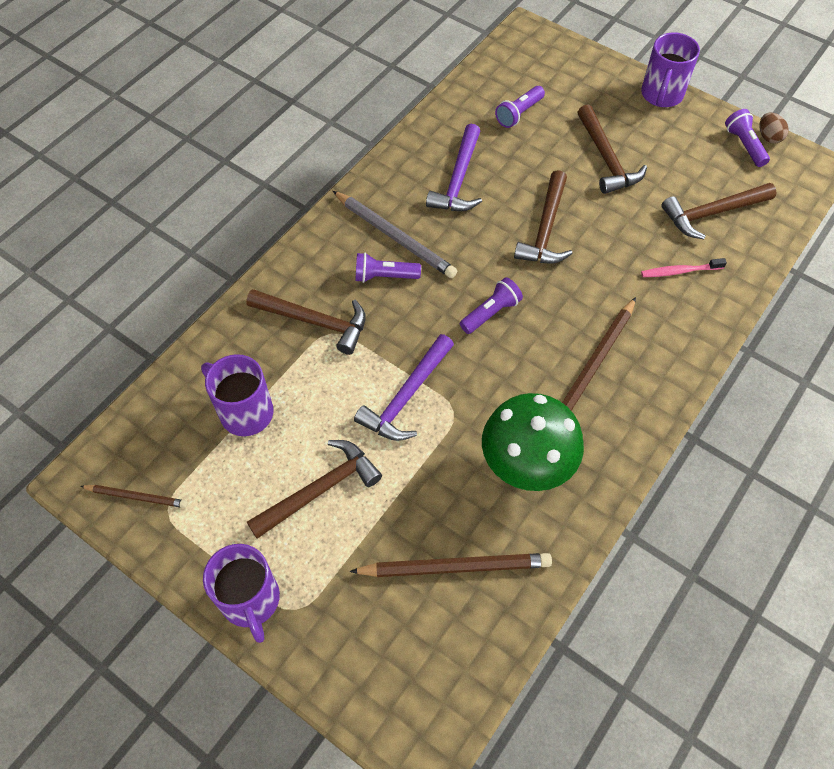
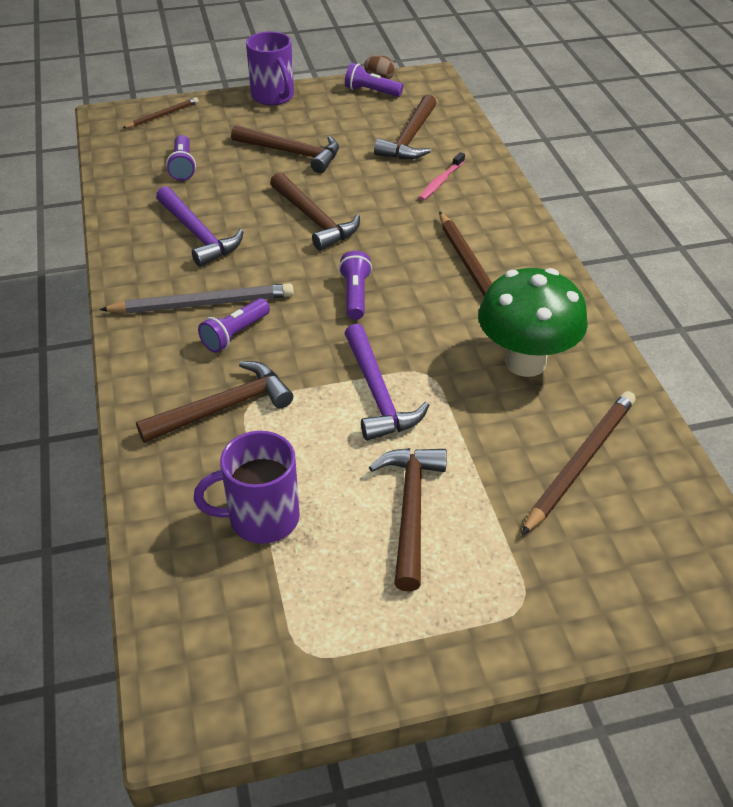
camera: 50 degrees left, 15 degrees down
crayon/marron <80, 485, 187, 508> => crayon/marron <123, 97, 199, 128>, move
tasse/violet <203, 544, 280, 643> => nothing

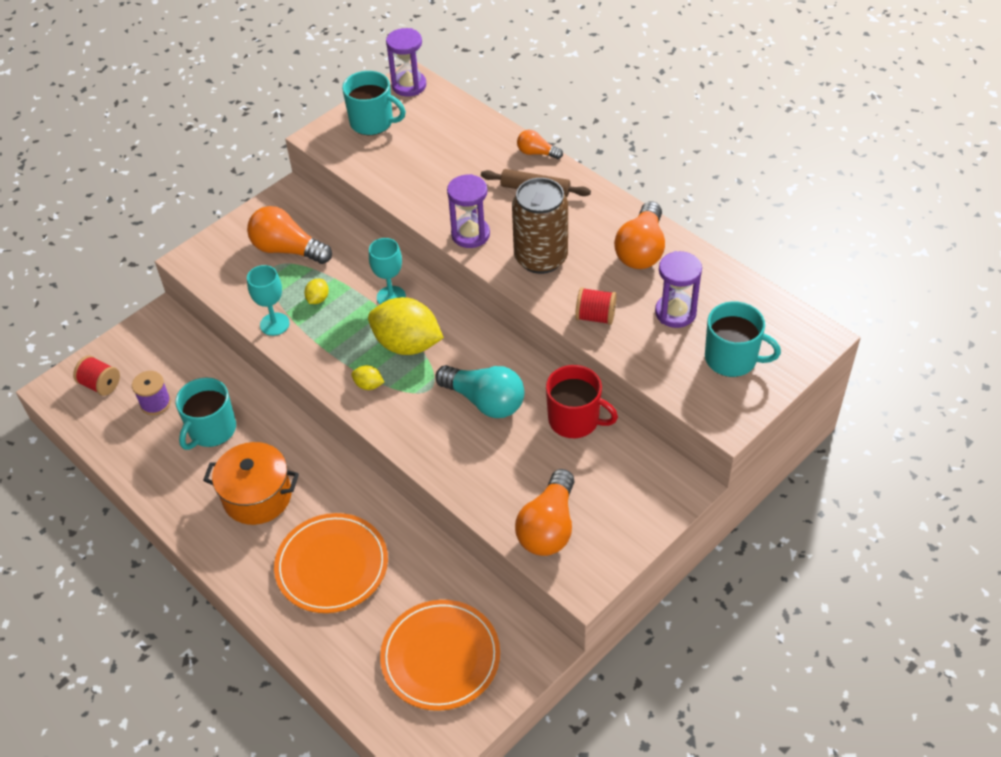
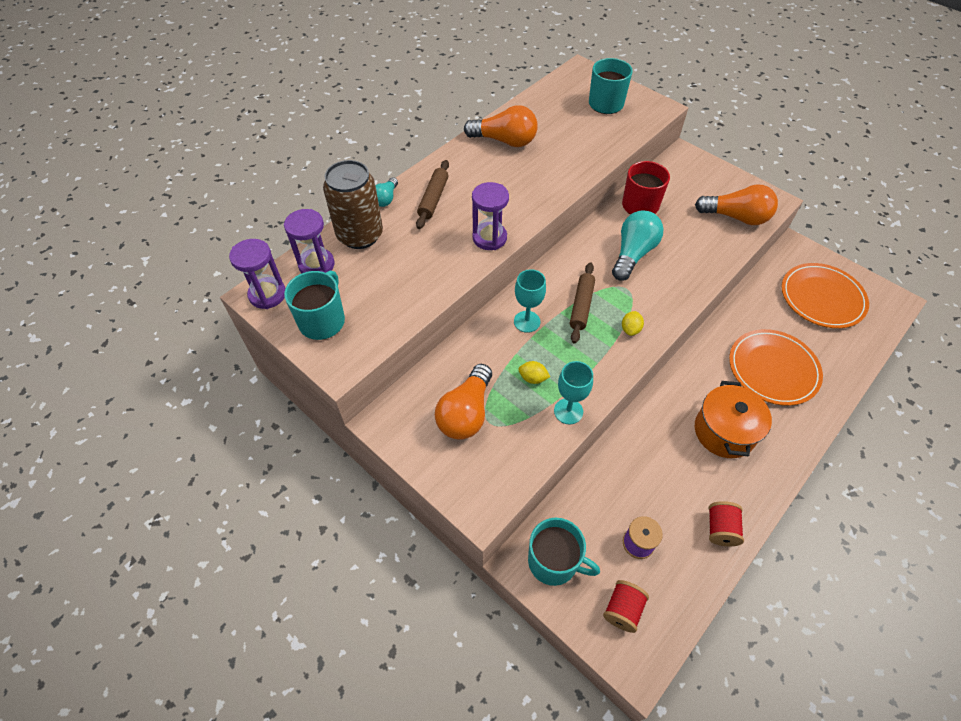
camera: 95 degrees left, 5 degrees up
sablier/violet <655, 251, 702, 328> => sablier/violet <284, 209, 335, 273>, move
canette/marron <512, 178, 568, 274> => canette/marron <323, 160, 383, 249>, move
ampoule/orange <517, 130, 563, 159> => ampoule/turquoise <375, 177, 398, 207>
tasse/turquoise <175, 378, 236, 450> => tasse/turquoise <528, 518, 600, 586>, move
citron/jaune <368, 297, 444, 355> => rouleau à pâtisserie/marron <570, 262, 595, 343>
bobine/rouge <575, 287, 617, 325> => bobine/rouge <709, 501, 744, 546>, move

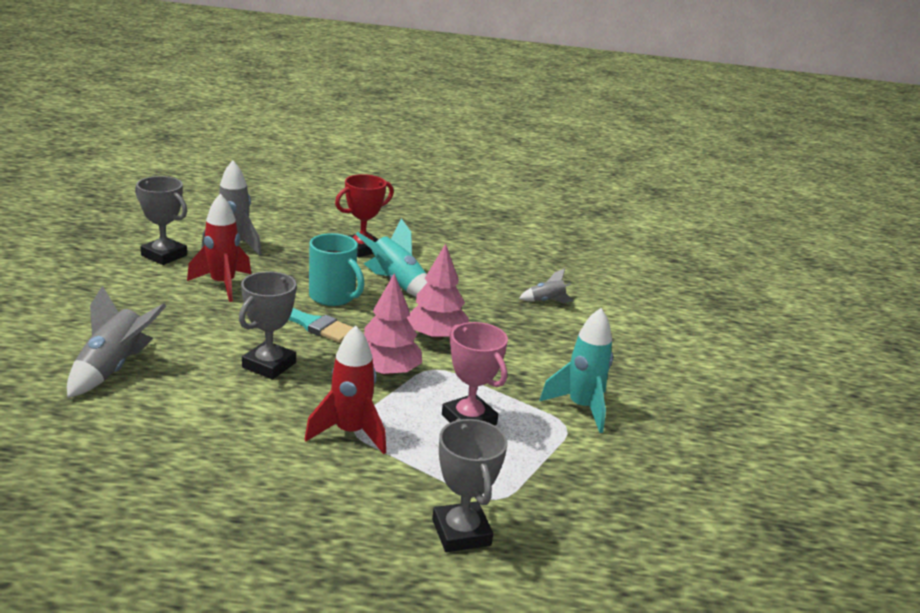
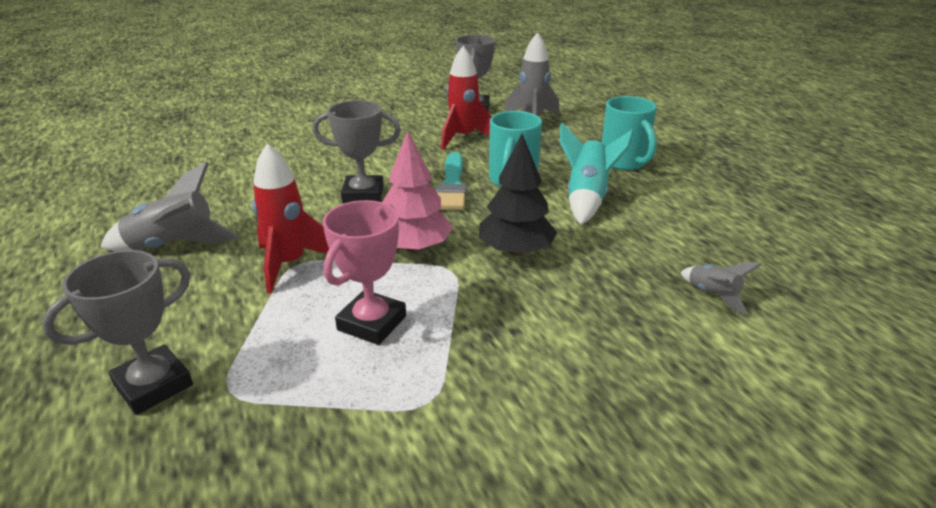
camera: 65 degrees right, 5 degrees up
fusée/gris <67, 286, 166, 398> => fusée/gris <100, 161, 239, 251>, move
arbre/rose <406, 243, 469, 341> => arbre/noir <479, 134, 558, 256>
trophée/rouge <335, 174, 394, 257> => tasse/turquoise <602, 96, 657, 170>
fusée/turquoise <539, 308, 613, 433> => nothing

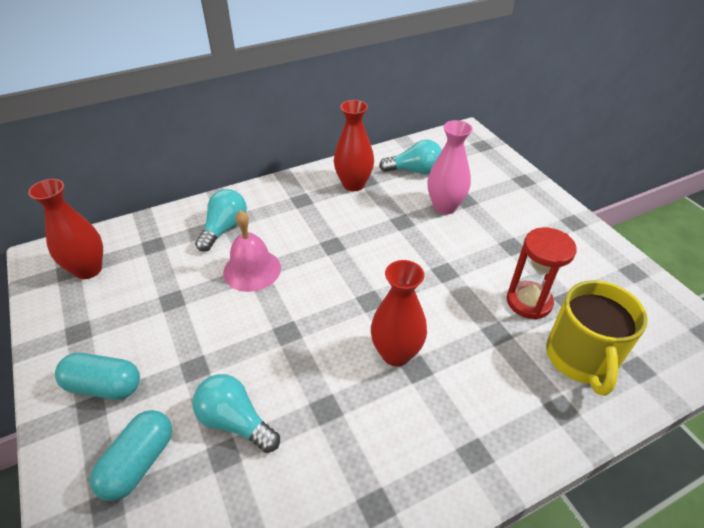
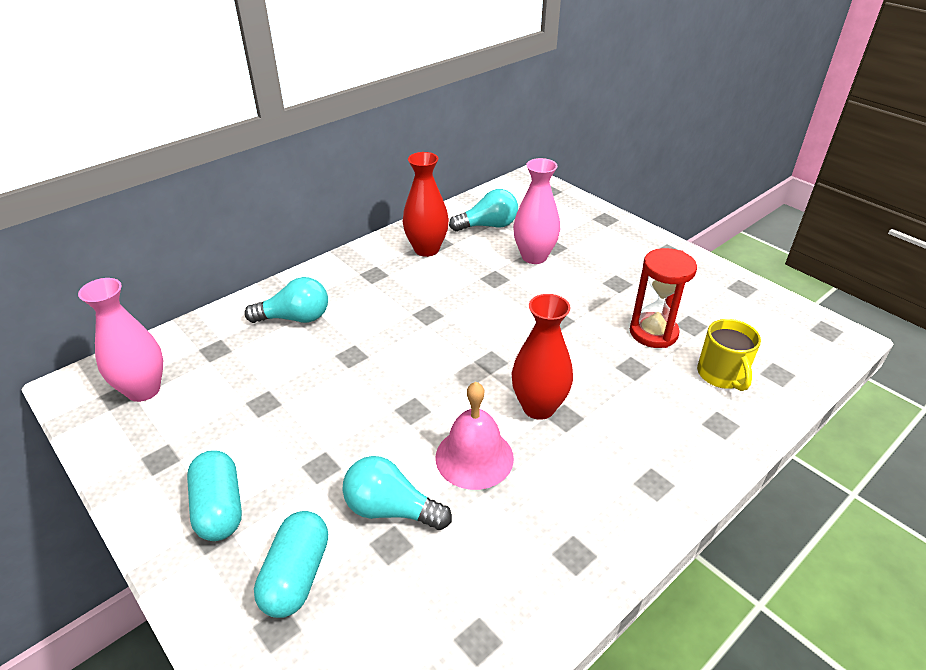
camera: 15 degrees left, 5 degrees down
vase/rouge <28, 179, 103, 279> => vase/rose <78, 278, 163, 402>
gélule/turquoise <55, 353, 140, 400> => gélule/turquoise <187, 450, 242, 541>, 75 degrees clockwise
ampoule/turquoise <195, 189, 247, 252> => ampoule/turquoise <244, 277, 328, 323>, 75 degrees clockwise
cloche/rose <223, 210, 281, 292> => cloche/rose <435, 382, 514, 490>, move
tasse/jaune <546, 280, 648, 396> => tasse/jaune <697, 319, 761, 391>, x0.66

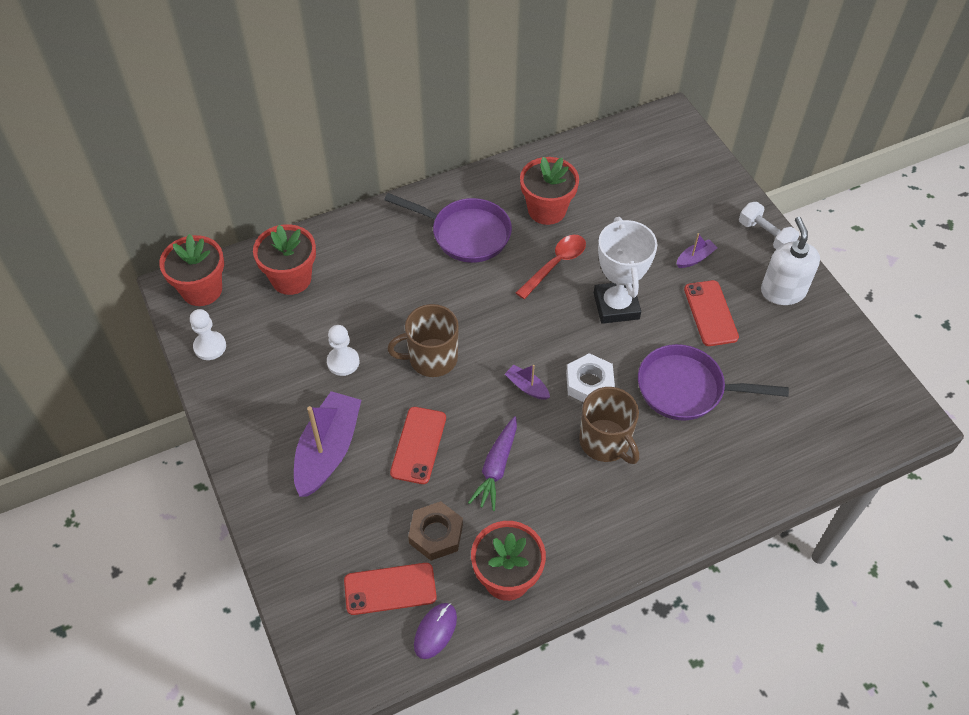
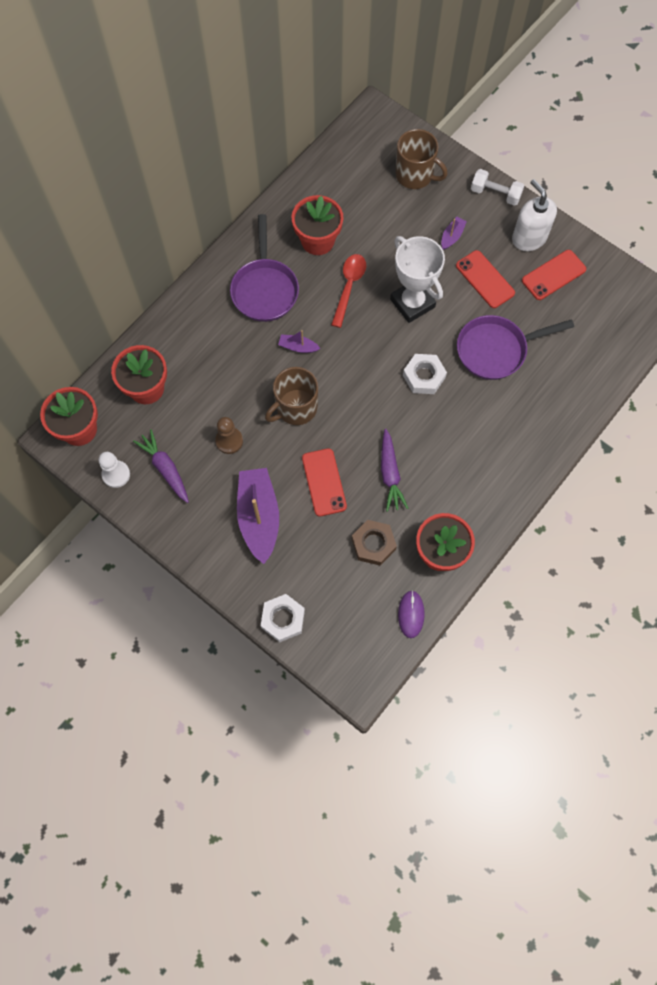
camera: 25 degrees left, 15 degrees up
nothing => carotte/violet <133, 429, 189, 503>
pion/blanc <327, 325, 359, 376> => pion/marron <215, 417, 243, 454>
poêle/violet <384, 193, 512, 263> => poêle/violet <230, 214, 299, 322>, 90 degrees clockwise
nothing => écrou/blanc <261, 594, 305, 642>
bateau/violet <505, 365, 550, 400> => bateau/violet <278, 330, 320, 353>, move
tasse/marron <579, 387, 639, 464> => tasse/marron <396, 129, 448, 189>, move
téléphone/rouge <344, 563, 437, 615> => téléphone/rouge <522, 250, 586, 300>, move

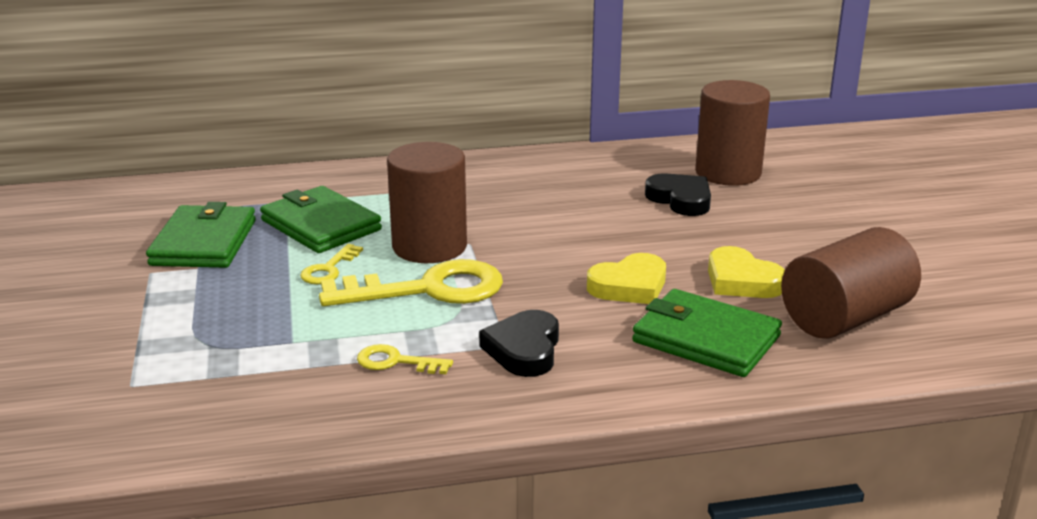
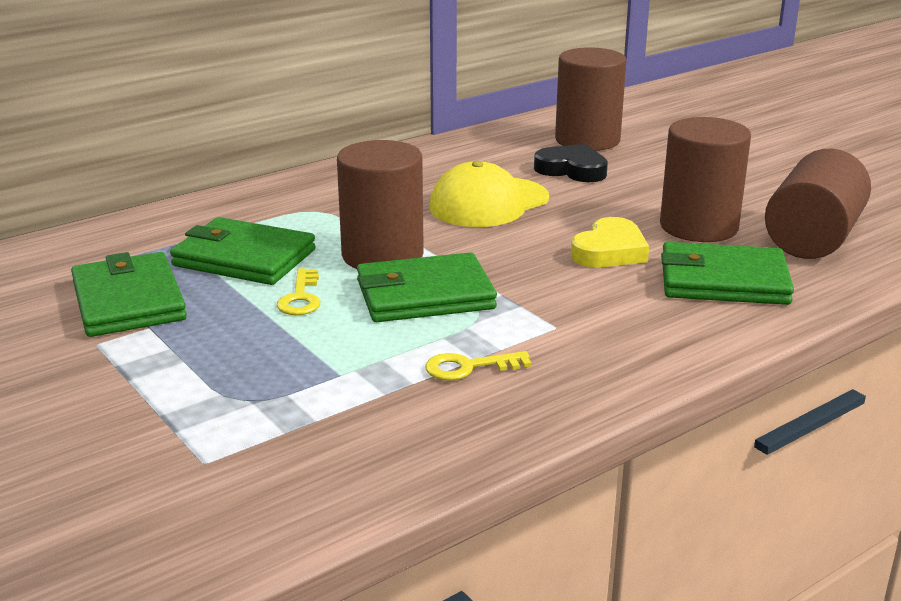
camera: 25 degrees left, 0 degrees up
clé/jaune <319, 259, 503, 306> => portefeuille/vert <357, 252, 497, 322>
nothing => casquette/jaune <429, 161, 549, 227>
cœur/jaune <708, 246, 785, 298> => cylindre/marron <660, 117, 751, 242>
cœur/noir <479, 310, 559, 377> => nothing

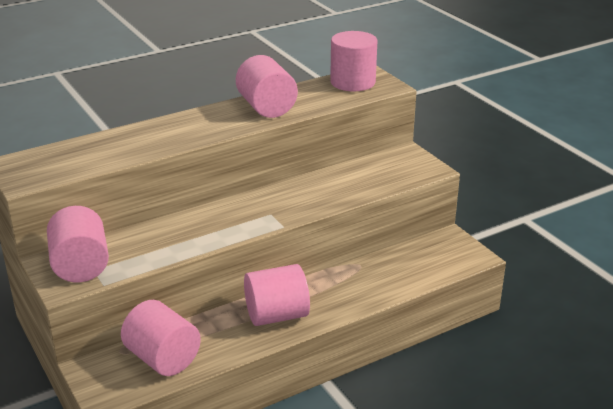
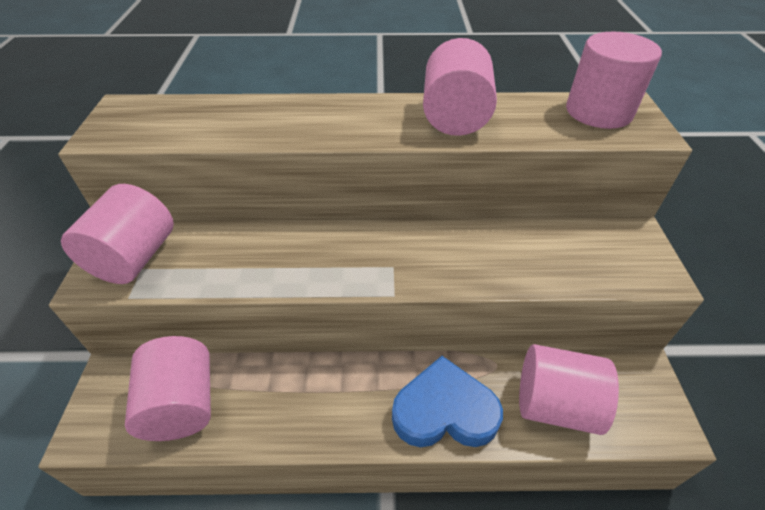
camera: 30 degrees right, 15 degrees up
nothing => cœur/bleu <392, 356, 503, 447>
cylindre/rose <244, 264, 310, 326> => cylindre/rose <519, 344, 619, 435>, move

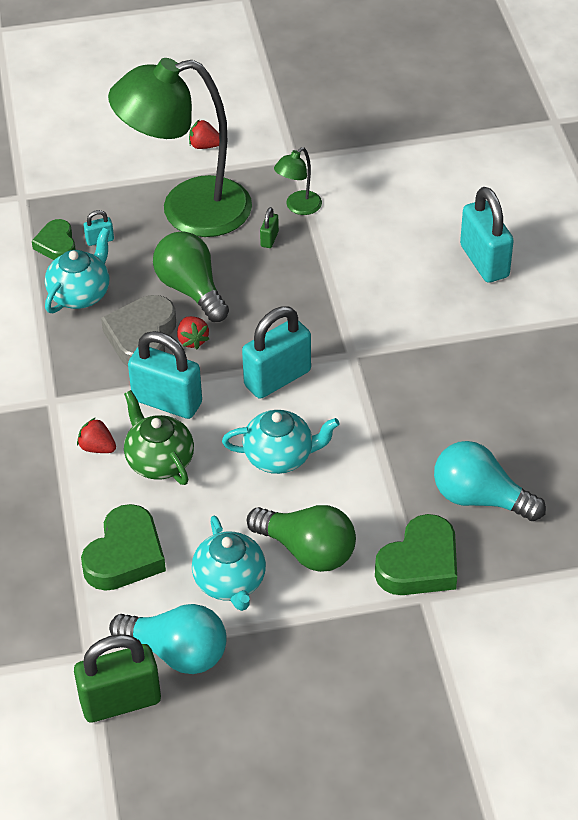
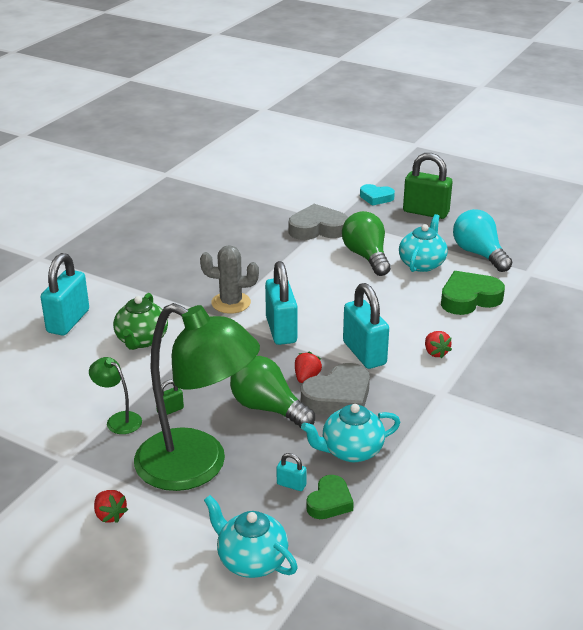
camera: 140 degrees left, 15 degrees down
lampe/vert <274, 147, 322, 215> => lampe/vert <89, 357, 142, 434>, 135 degrees counterclockwise
théière/vert <124, 390, 194, 485> => théière/vert <113, 293, 168, 350>, move
nothing => cactus/gris <200, 245, 259, 314>
théière/turquoise <222, 410, 340, 474> => théière/turquoise <204, 495, 298, 578>, move
ampoule/vert <153, 232, 229, 322> => ampoule/vert <230, 356, 315, 428>, 120 degrees clockwise
cadenas/turquoise <242, 306, 311, 399> => cadenas/turquoise <265, 261, 298, 345>, 75 degrees clockwise
cœur/vert <375, 514, 457, 595> => cœur/gris <289, 204, 348, 240>
nothing => cœur/turquoise <360, 184, 395, 206>
cadenas/vert <74, 634, 161, 723> => cadenas/vert <403, 153, 453, 219>, move
ampoule/turquoise <434, 441, 546, 521> => nothing

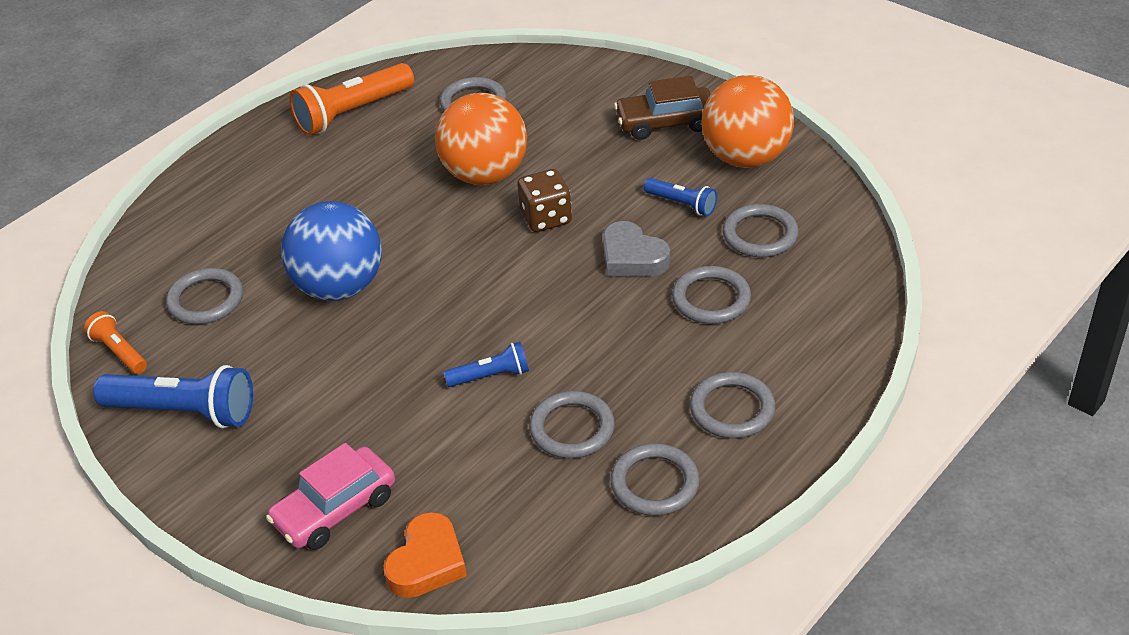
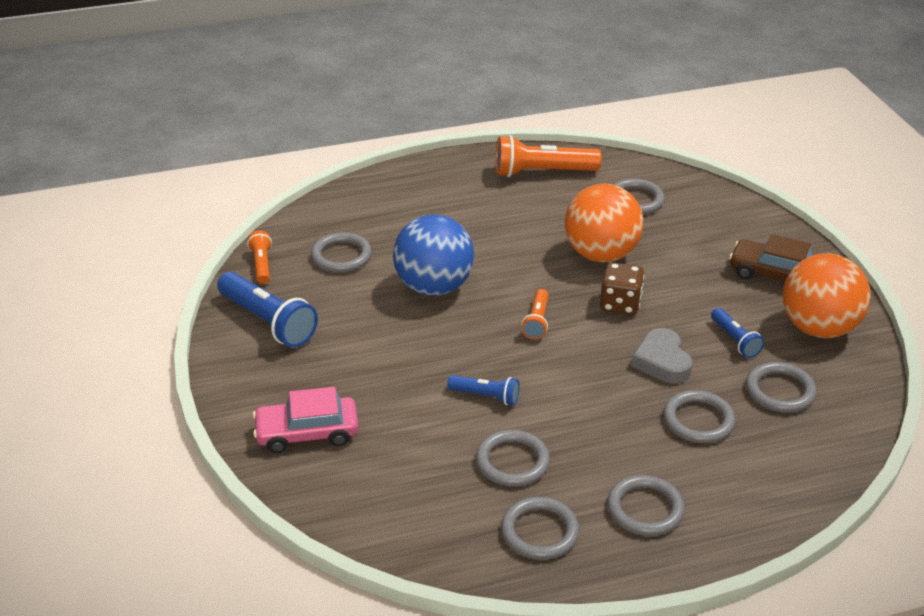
camera: 30 degrees right, 5 degrees down
nothing => lampe de poche/orange <521, 289, 549, 340>
cœur/orange <383, 512, 467, 598> => nothing

